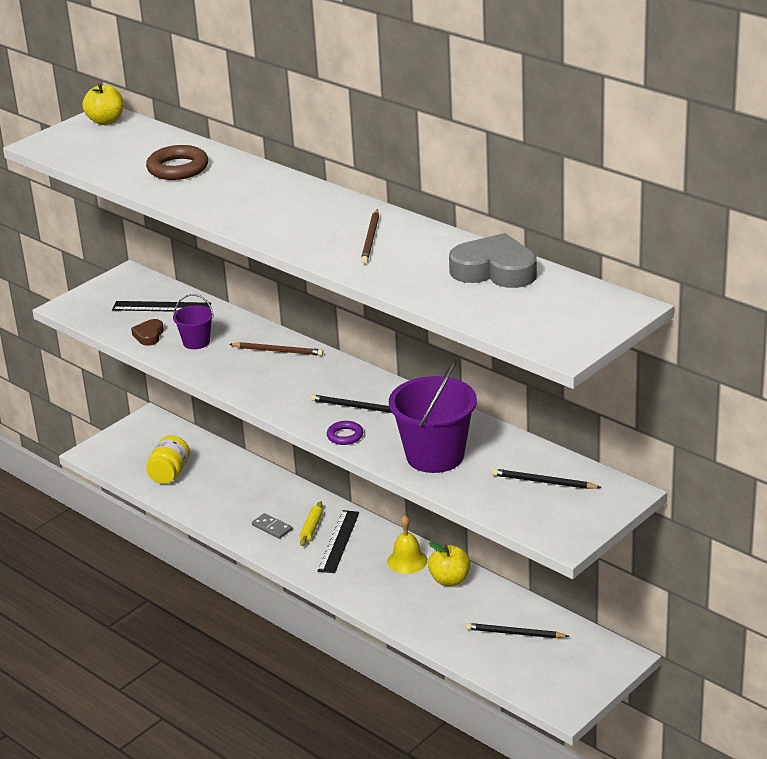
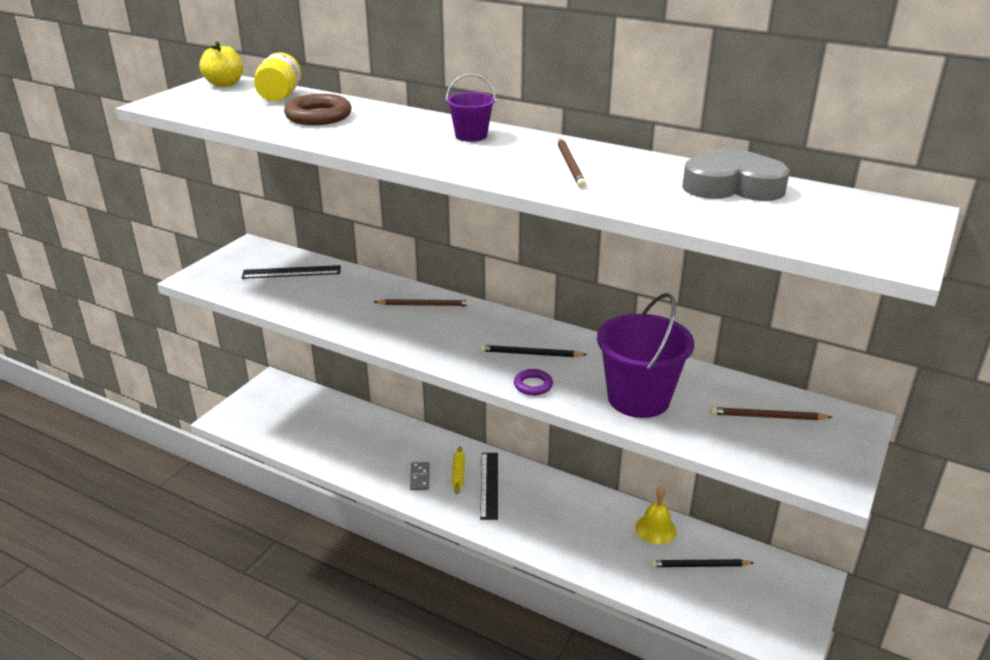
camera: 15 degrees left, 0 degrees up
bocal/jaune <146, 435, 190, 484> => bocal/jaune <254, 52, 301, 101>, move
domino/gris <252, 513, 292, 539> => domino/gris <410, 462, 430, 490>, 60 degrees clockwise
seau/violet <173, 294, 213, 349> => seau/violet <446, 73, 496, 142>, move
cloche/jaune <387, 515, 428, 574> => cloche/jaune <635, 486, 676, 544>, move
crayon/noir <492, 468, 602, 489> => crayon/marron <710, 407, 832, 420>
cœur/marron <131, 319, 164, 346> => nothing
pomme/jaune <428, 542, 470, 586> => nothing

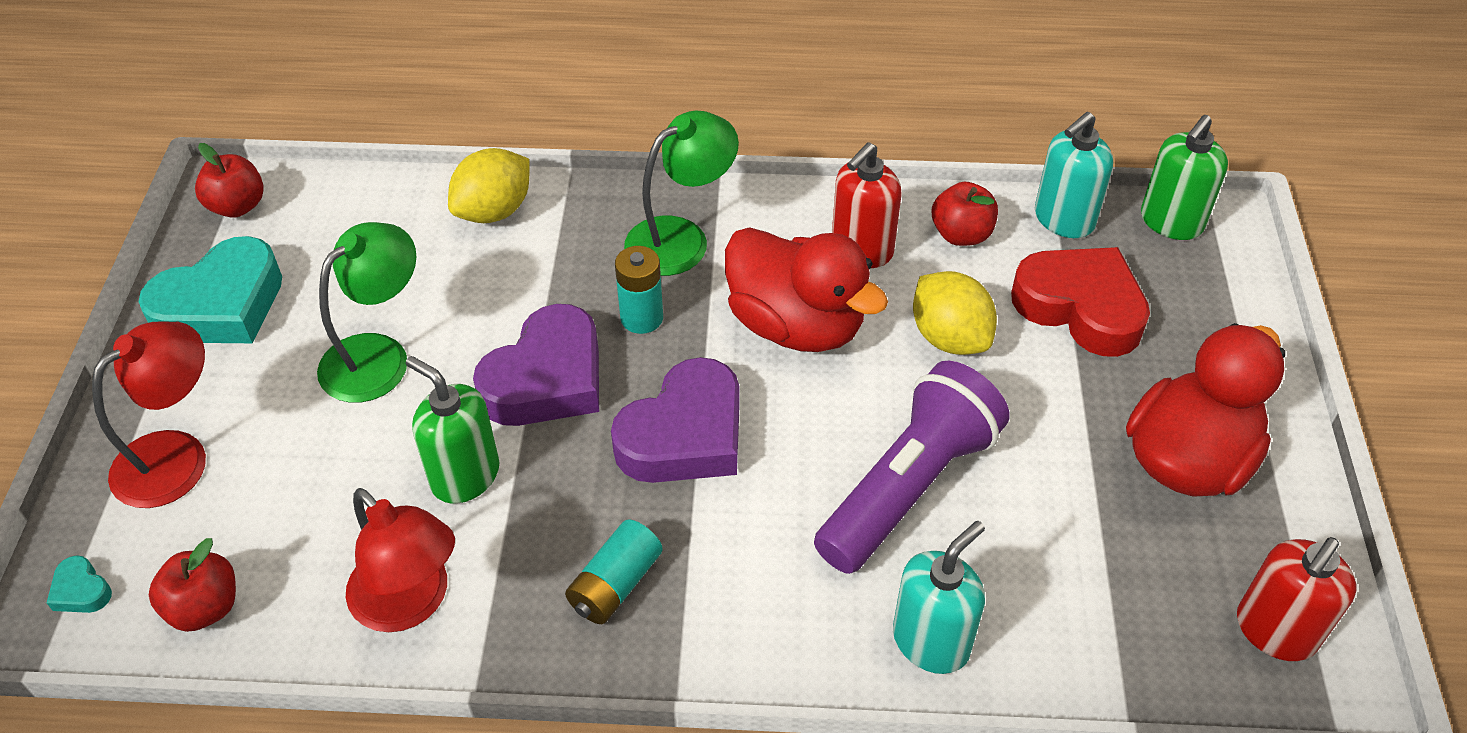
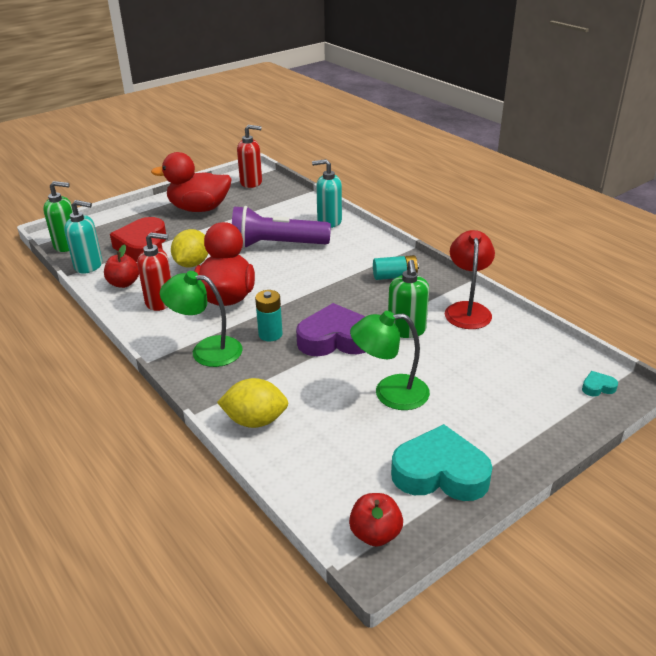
camera: 130 degrees left, 15 degrees down
cœur/turquoise <47, 556, 112, 613> => cœur/turquoise <582, 371, 618, 396>, 105 degrees counterclockwise
lampe/rouge <92, 322, 206, 508> => nothing
pomme/rouge <149, 538, 236, 632> => nothing
cœur/violet <611, 357, 739, 483> => nothing

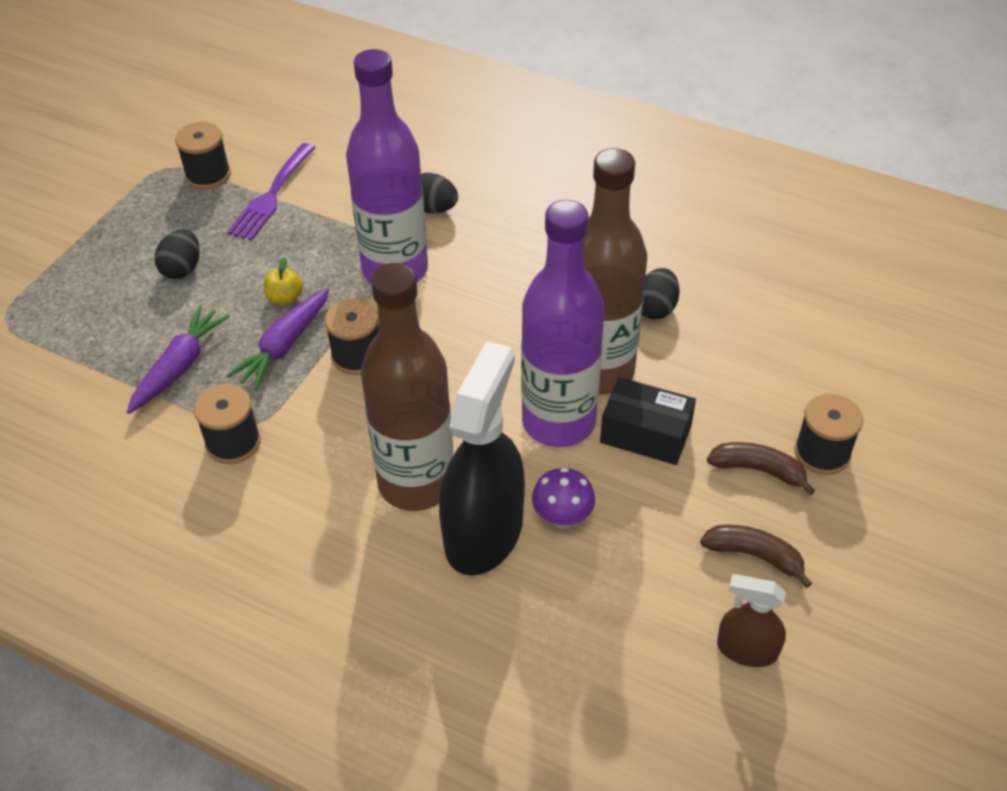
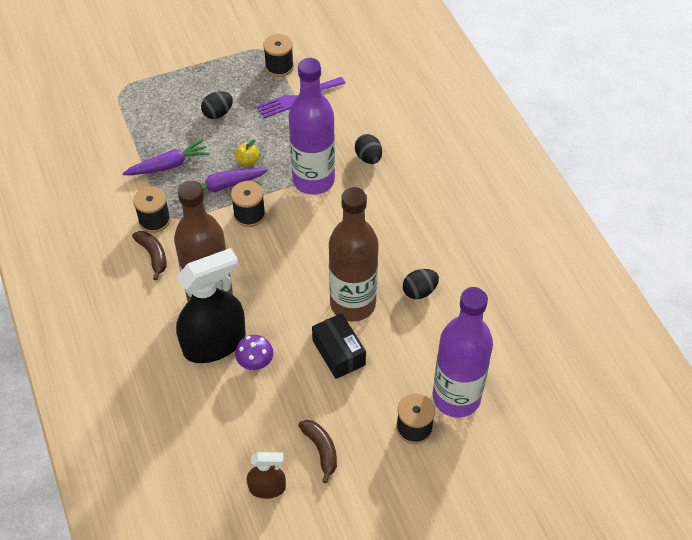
camera: 40 degrees right, 5 degrees up
banane/marron <707, 442, 815, 495> => banane/marron <132, 231, 167, 280>, move
vaporisateur/marron <717, 574, 786, 667> => vaporisateur/marron <247, 452, 286, 499>, 120 degrees clockwise
bouteille/violet <521, 200, 605, 447> => bouteille/violet <433, 287, 493, 418>, move

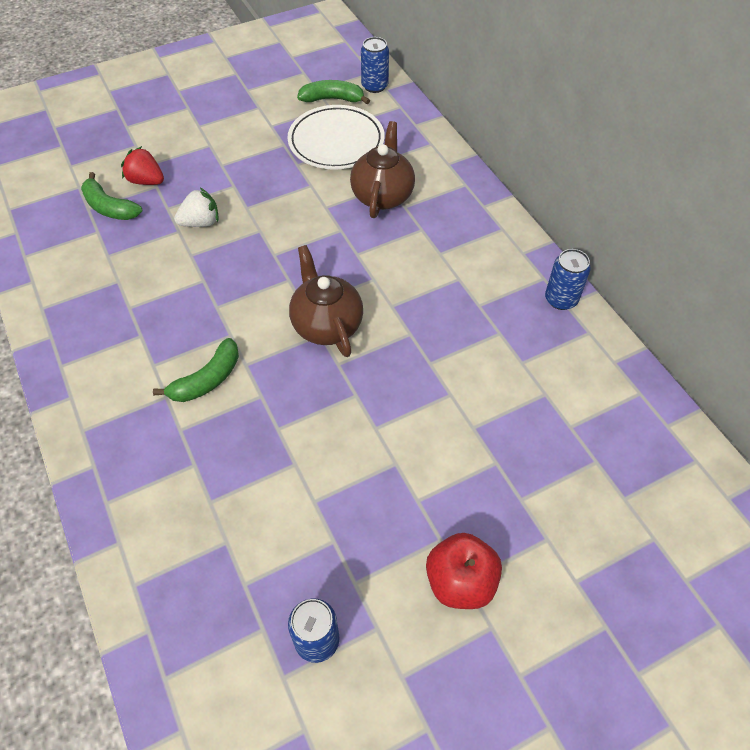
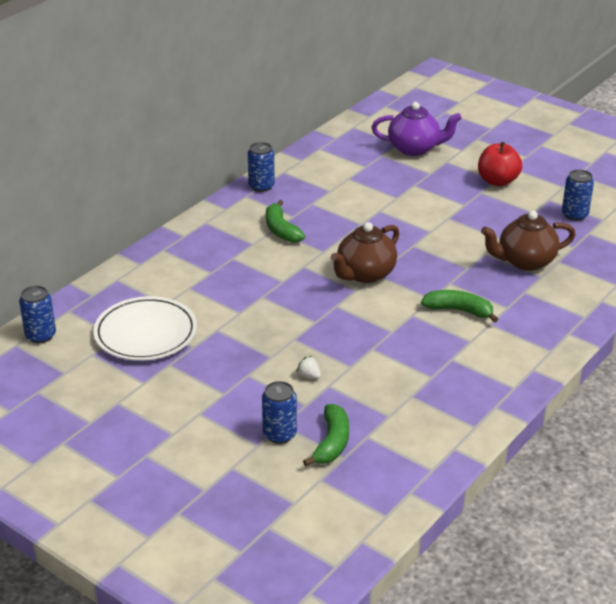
camera: 115 degrees left, 20 degrees down
fraise/rouge <121, 146, 164, 185> => canette/bleu <262, 381, 297, 444>
banane/vert <297, 80, 370, 104> => banane/vert <266, 200, 305, 243>, move
fraise/blanc <174, 187, 219, 227> => fraise/blanc <296, 356, 321, 379>, x0.57
nothing => théière/violet <371, 102, 462, 156>
théière/marron <350, 121, 415, 218> => théière/marron <481, 210, 576, 271>, move

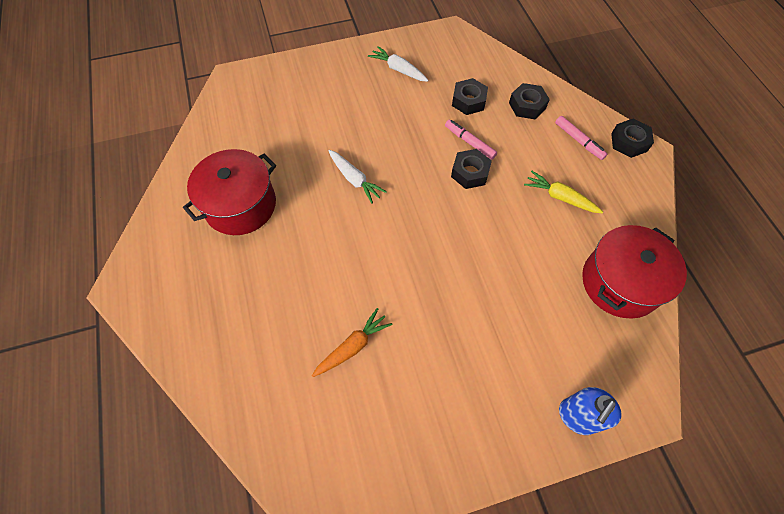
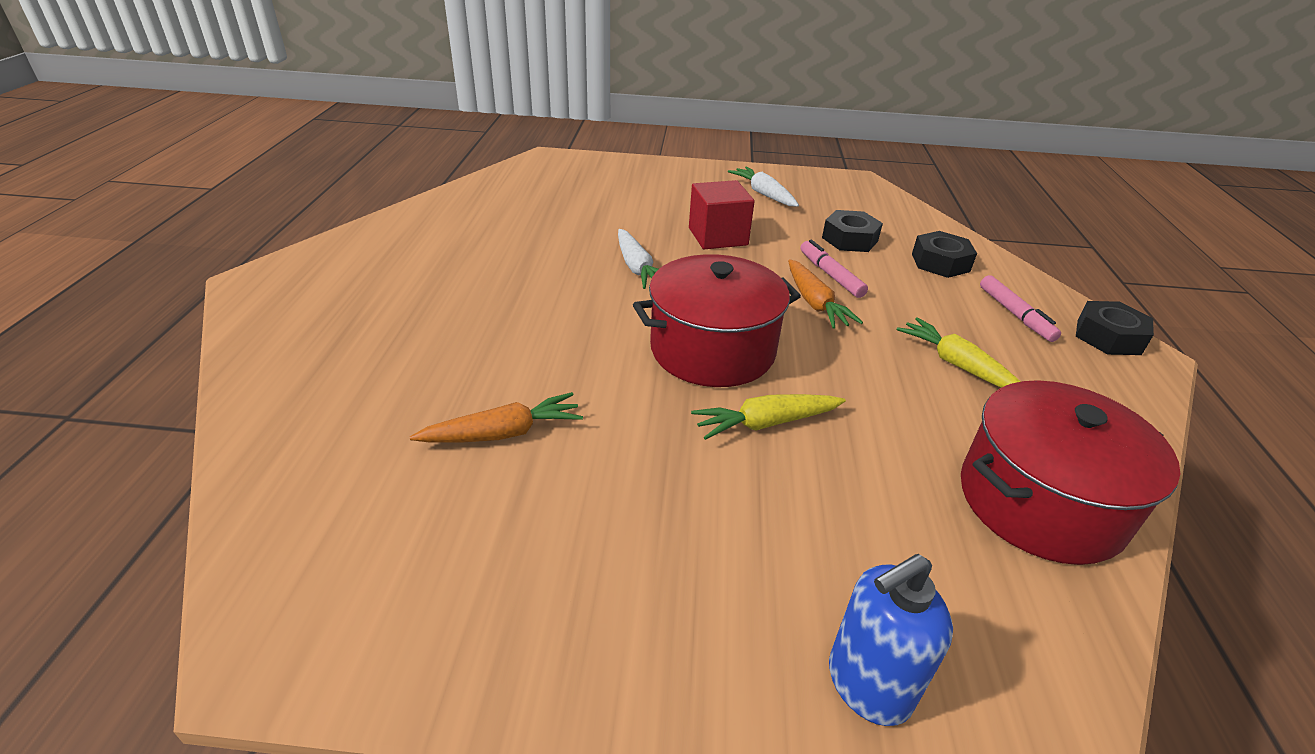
camera: 20 degrees right, 25 degrees down
marmite/rouge <183, 149, 276, 235> => marmite/rouge <633, 254, 801, 387>, move
nothing => cube/rouge <689, 180, 755, 249>
nothing => carotte/jaune <691, 394, 846, 440>
écrou/noir <451, 149, 492, 189> => carotte/orange <788, 259, 863, 329>

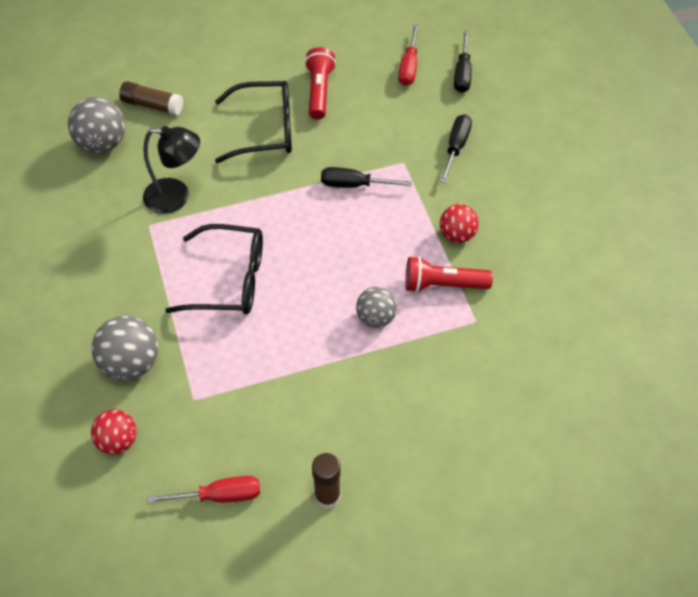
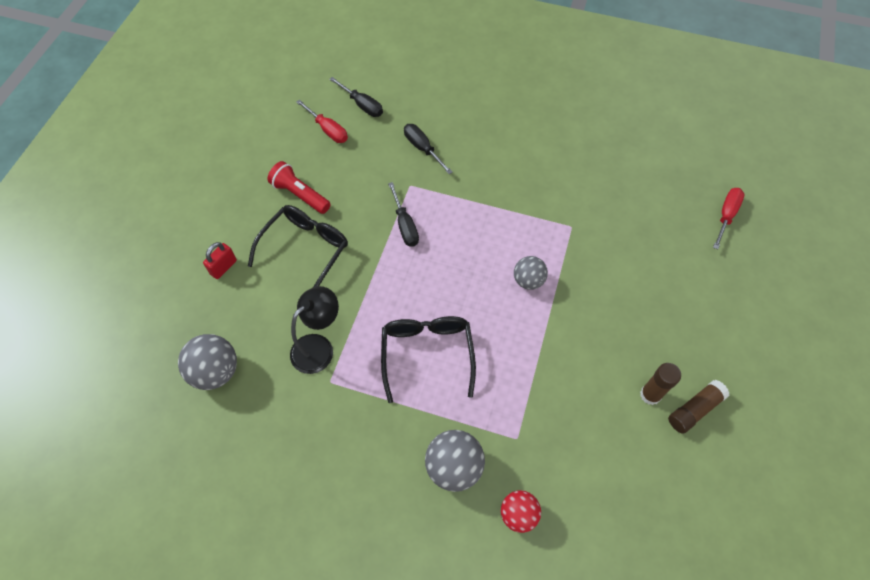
camera: 55 degrees left, 5 degrees up
nothing => cadenas/rouge <203, 242, 237, 279>
lunettes/noir <165, 224, 263, 314> => lunettes/noir <381, 316, 476, 403>, 45 degrees counterclockwise
tournevis/noir <321, 167, 412, 188> => tournevis/noir <388, 182, 419, 247>, 60 degrees counterclockwise
bâton de colle/marron <119, 81, 183, 115> => bâton de colle/marron <668, 380, 730, 434>, move
tournevis/rouge <148, 476, 260, 503> => tournevis/rouge <713, 188, 744, 249>, move
lampe de poche/rouge <405, 256, 493, 293> => nothing
balle/rouge <440, 204, 479, 243> => nothing

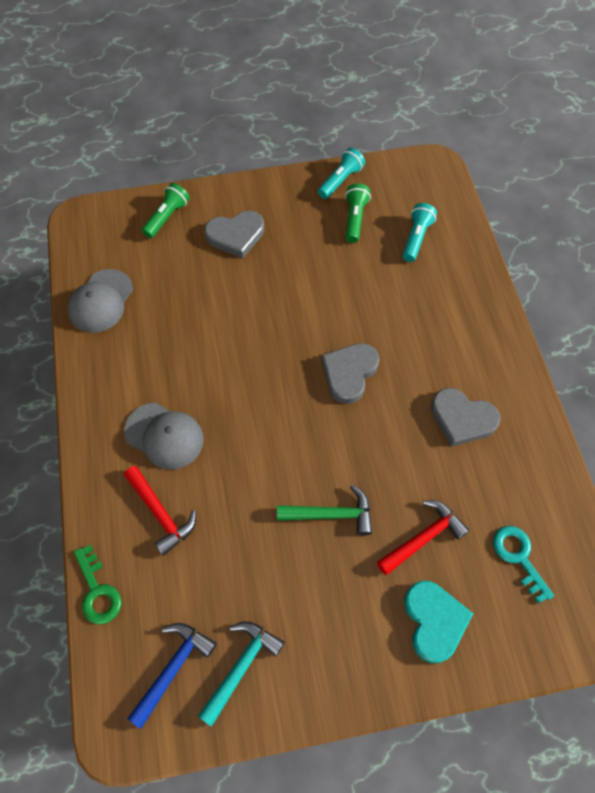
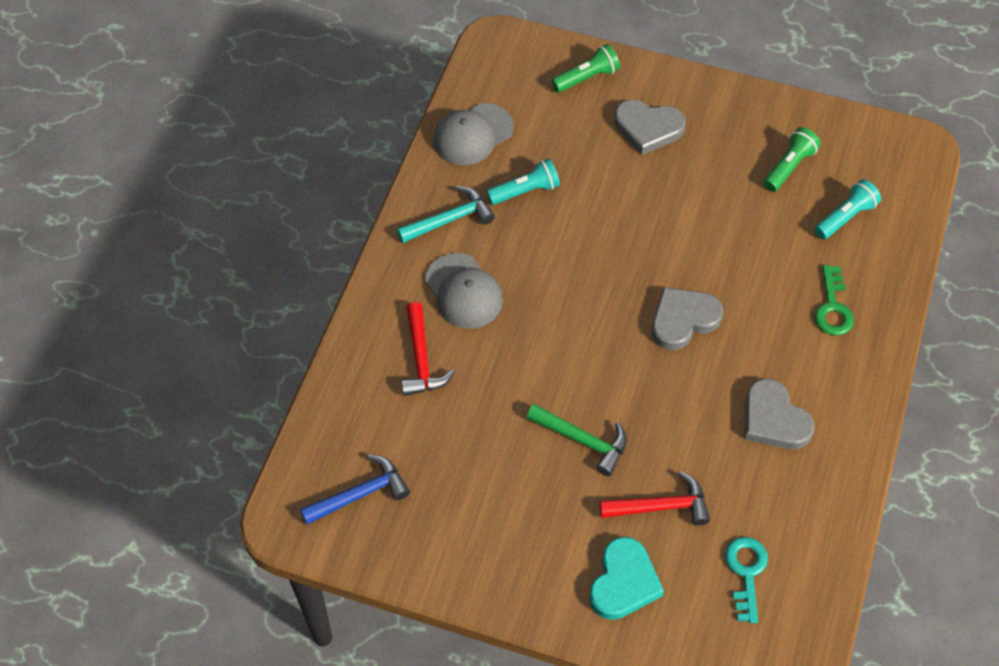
camera: 30 degrees right, 5 degrees down
marteau/turquoise <198, 621, 285, 727> => marteau/turquoise <397, 186, 495, 243>, move
lampe de poche/turquoise <318, 148, 365, 199> => lampe de poche/turquoise <486, 159, 560, 205>, move
clé/vert <74, 545, 121, 624> => clé/vert <815, 265, 854, 336>, move

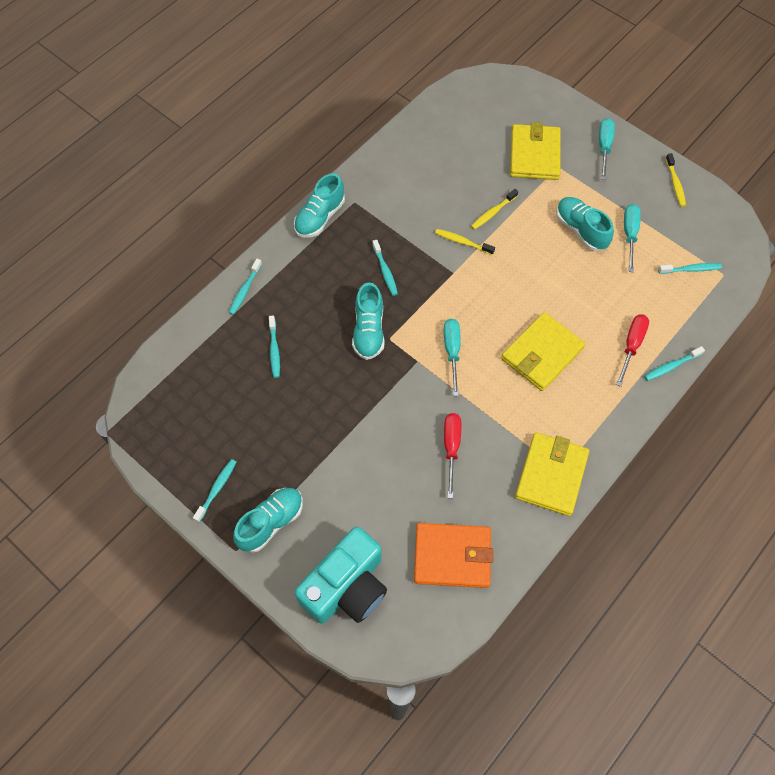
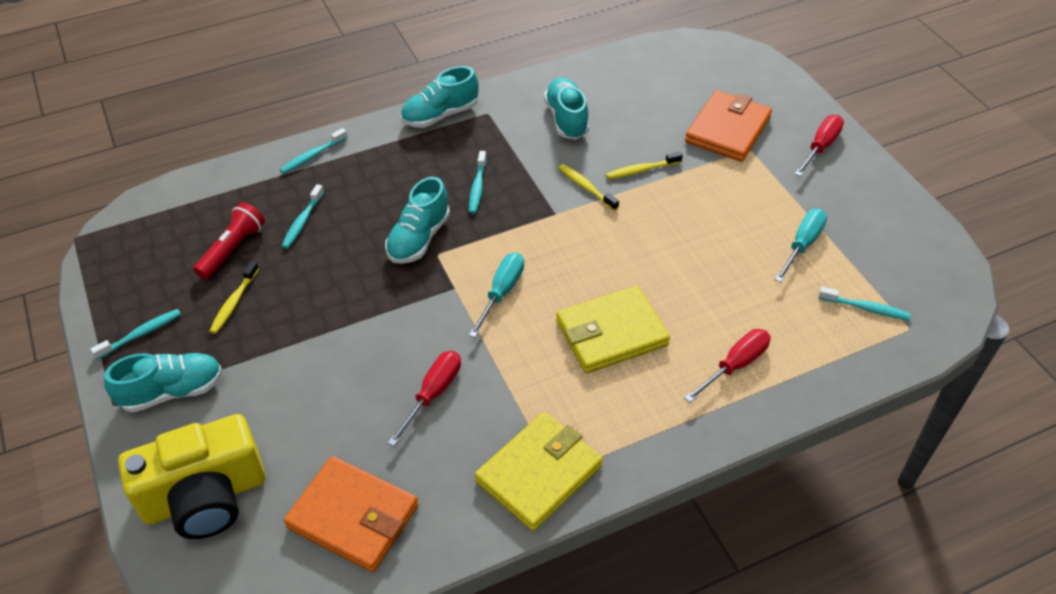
camera: 25 degrees right, 15 degrees down
appareil photo/turquoise <294, 526, 387, 624> => appareil photo/jaune <118, 414, 265, 539>
nothing => lampe de poche/rouge <193, 202, 265, 279>
brosse à dents/jaune <666, 153, 686, 207> => brosse à dents/jaune <209, 261, 259, 334>, move
chaussure/turquoise <556, 197, 614, 251> => chaussure/turquoise <544, 78, 589, 139>, move
portefeuille/jaune <510, 122, 560, 180> => portefeuille/orange <685, 90, 772, 162>
tournevis/turquoise <599, 118, 615, 180> => tournevis/rouge <795, 115, 844, 177>
brosse à dents/turquoise <644, 346, 705, 381> => nothing

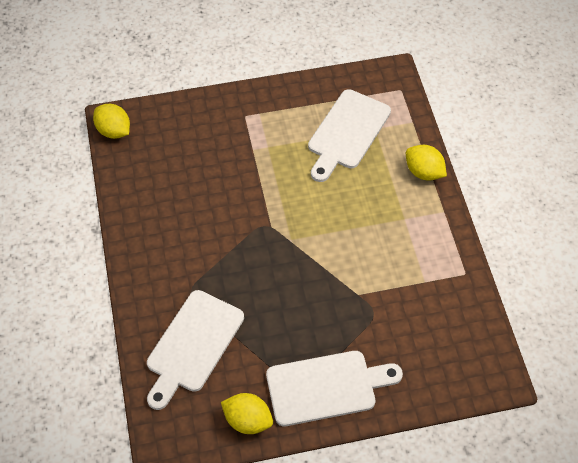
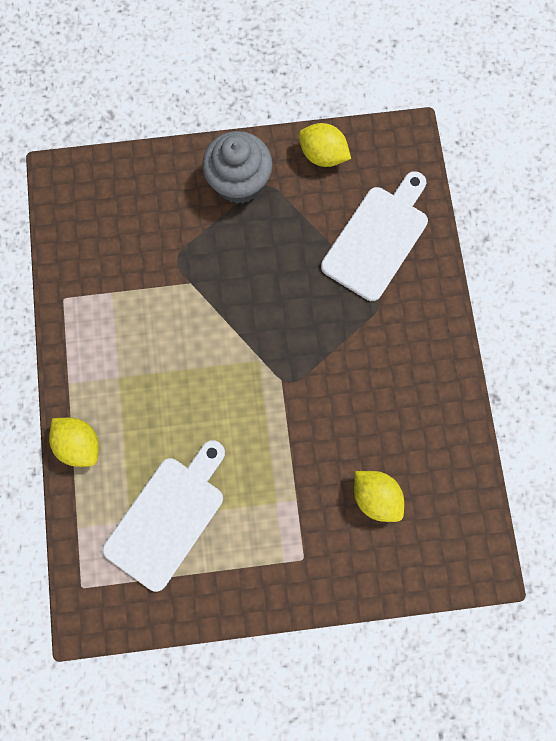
camera: 175 degrees left, 20 degrees up
planche à découper/blanc <266, 351, 403, 426> => muffin/gris <202, 131, 272, 204>
citron/jaune <93, 104, 130, 139> => citron/jaune <354, 471, 404, 522>, move

